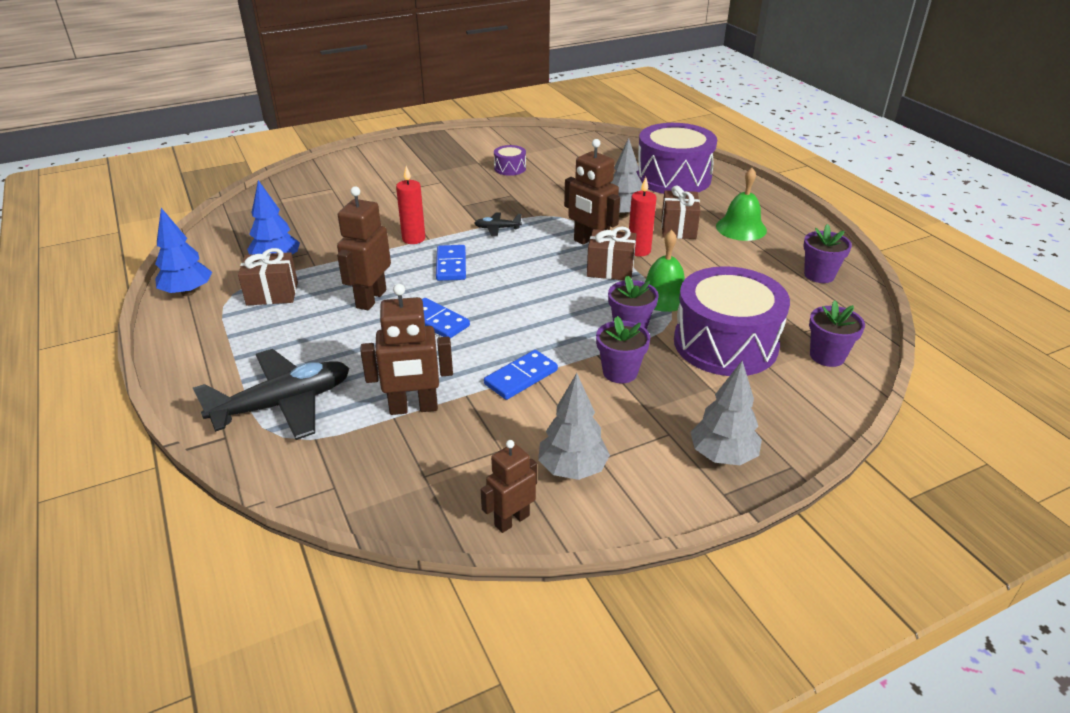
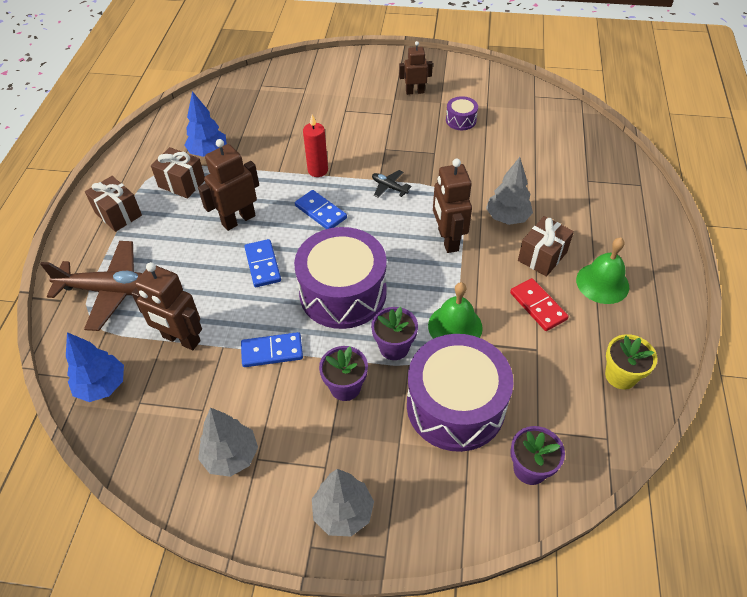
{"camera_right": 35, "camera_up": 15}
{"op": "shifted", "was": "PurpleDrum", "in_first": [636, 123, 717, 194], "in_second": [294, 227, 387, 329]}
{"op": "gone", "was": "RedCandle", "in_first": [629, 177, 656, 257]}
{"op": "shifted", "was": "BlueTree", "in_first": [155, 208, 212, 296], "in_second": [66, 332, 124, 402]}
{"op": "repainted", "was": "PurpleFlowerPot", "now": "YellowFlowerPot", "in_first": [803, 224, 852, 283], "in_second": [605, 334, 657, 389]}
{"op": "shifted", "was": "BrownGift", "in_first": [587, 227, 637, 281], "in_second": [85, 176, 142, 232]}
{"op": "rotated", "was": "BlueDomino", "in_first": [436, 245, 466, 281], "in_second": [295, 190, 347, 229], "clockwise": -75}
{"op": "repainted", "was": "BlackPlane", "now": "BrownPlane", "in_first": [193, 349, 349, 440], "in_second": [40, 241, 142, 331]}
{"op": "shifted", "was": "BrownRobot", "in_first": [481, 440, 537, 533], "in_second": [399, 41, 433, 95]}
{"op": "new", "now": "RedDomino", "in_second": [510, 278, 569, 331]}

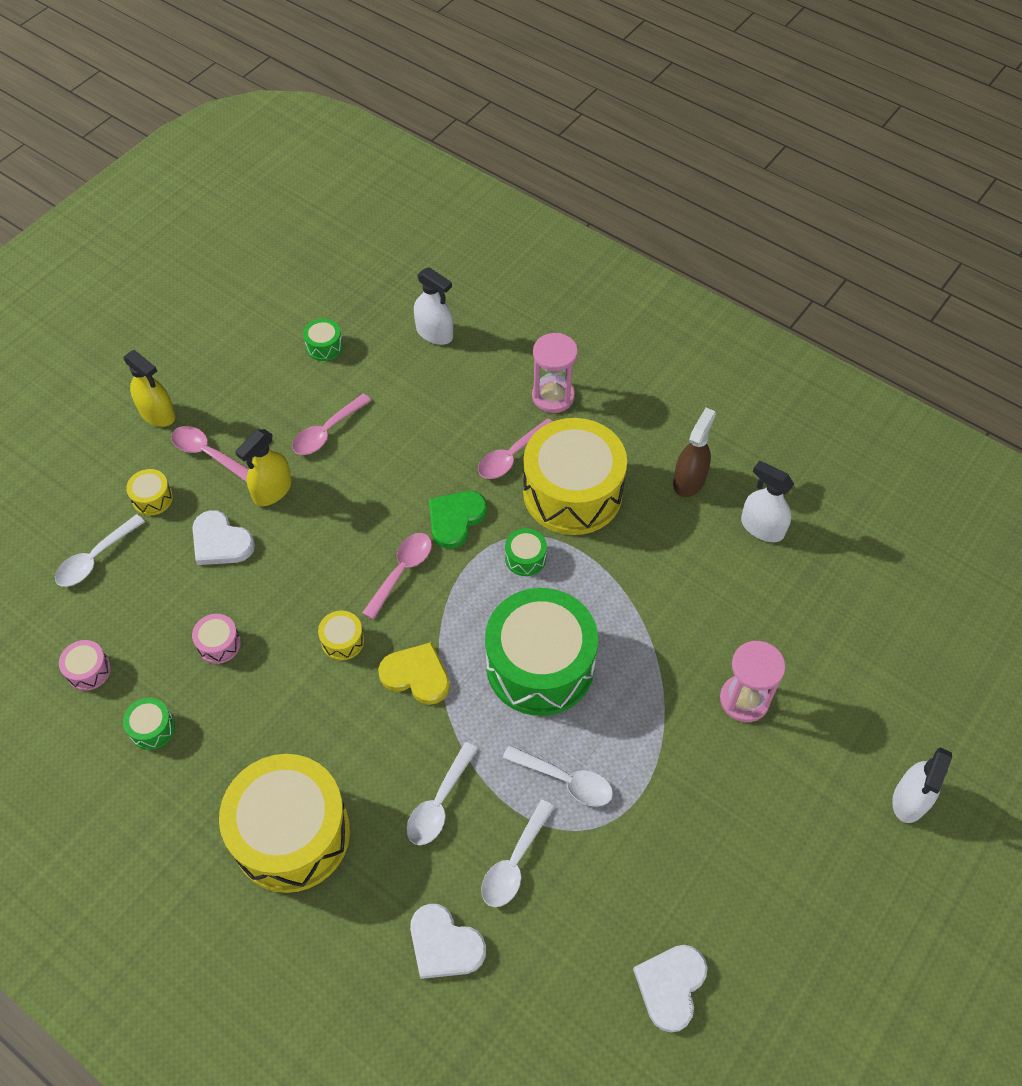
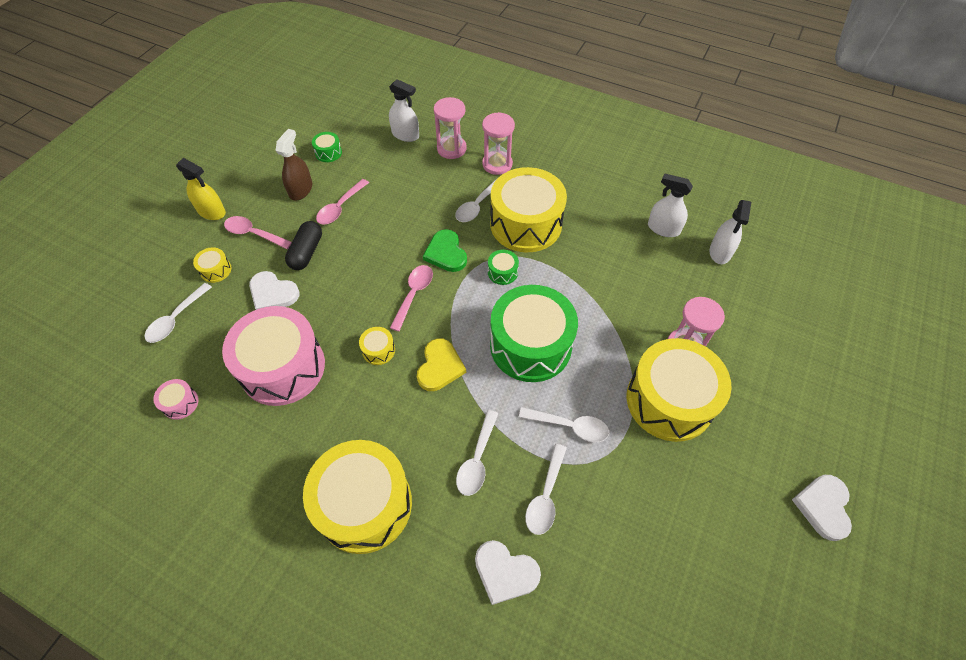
{"camera_right": -10, "camera_up": 0}
{"op": "shifted", "was": "BrownSprayBottle", "in_first": [673, 408, 716, 497], "in_second": [276, 129, 312, 201]}
{"op": "repainted", "was": "PinkSpoon", "now": "WhiteSpoon", "in_first": [478, 419, 553, 479], "in_second": [455, 179, 497, 222]}
{"op": "swapped", "was": "YellowSprayBottle", "now": "BlackCapsule", "in_first": [235, 429, 292, 506], "in_second": [285, 221, 322, 270]}
{"op": "rotated", "was": "GreenHeart", "in_first": [429, 491, 487, 549], "in_second": [423, 229, 467, 272], "clockwise": -45}
{"op": "scaled", "was": "PinkDrum", "in_first": [192, 614, 241, 664], "in_second": [222, 306, 325, 406], "ratio": 2.5}
{"op": "rotated", "was": "YellowHeart", "in_first": [378, 642, 450, 705], "in_second": [417, 338, 466, 391], "clockwise": 90}
{"op": "gone", "was": "GreenDrum", "in_first": [123, 698, 175, 750]}
{"op": "shifted", "was": "WhiteSprayBottle", "in_first": [892, 747, 952, 823], "in_second": [710, 200, 751, 264]}
{"op": "shifted", "was": "WhiteHeart", "in_first": [633, 945, 708, 1033], "in_second": [792, 475, 852, 541]}
{"op": "new", "now": "PinkHourglass", "in_second": [434, 97, 467, 159]}
{"op": "new", "now": "YellowDrum", "in_second": [626, 338, 732, 442]}

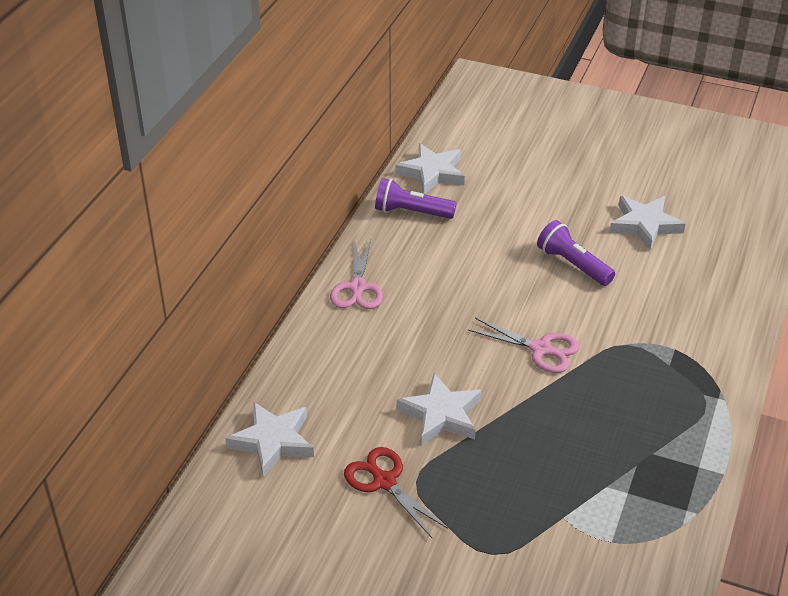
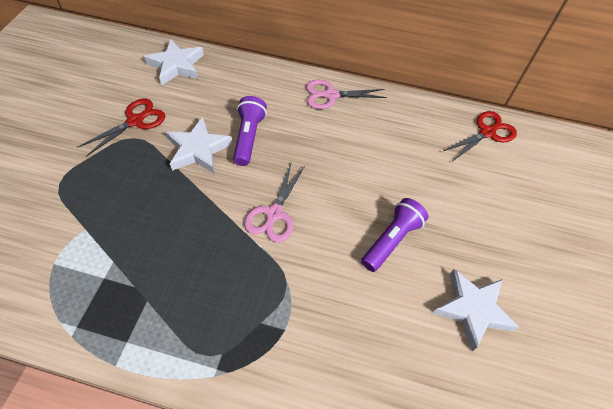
{"camera_right": 80, "camera_up": 15}
{"op": "swapped", "was": "WhiteStar", "now": "RedScissors", "in_first": [396, 143, 465, 194], "in_second": [442, 111, 517, 161]}
{"op": "shifted", "was": "PurpleFlashlight", "in_first": [375, 178, 456, 219], "in_second": [233, 96, 267, 166]}

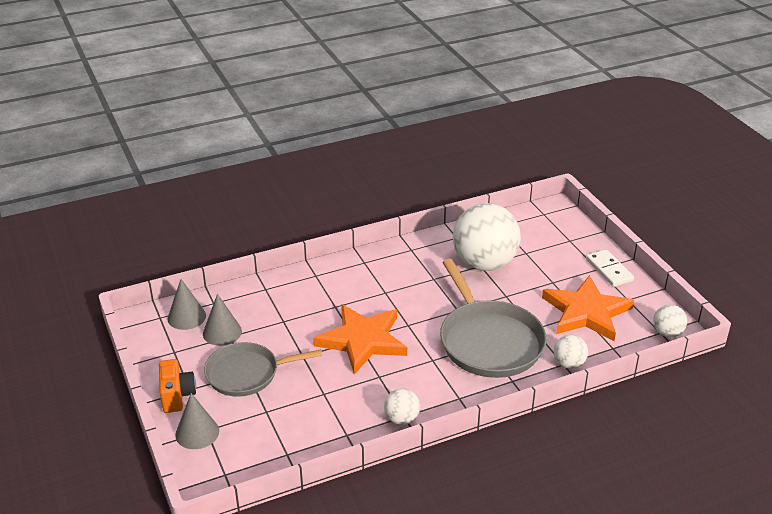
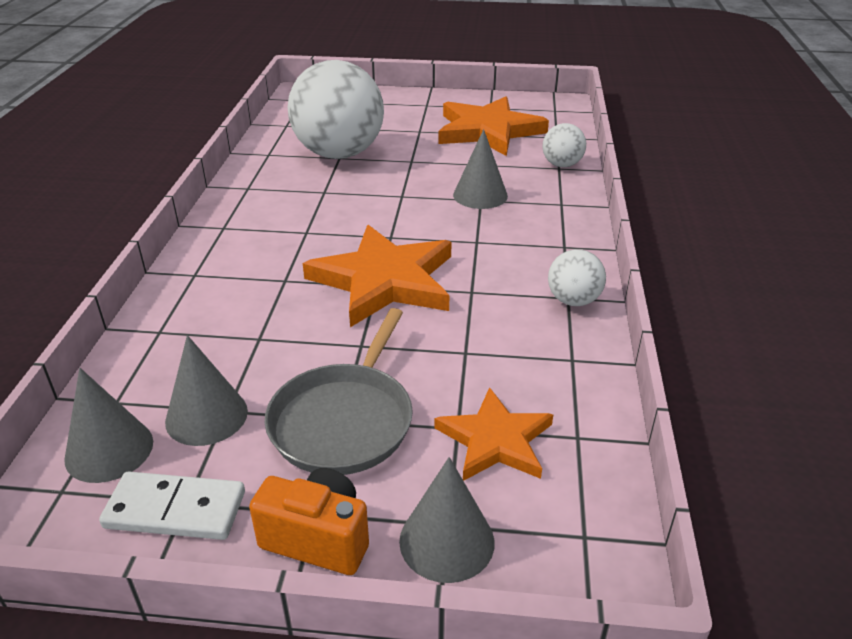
{"camera_right": -60, "camera_up": 0}
{"op": "shifted", "was": "WhiteDomino", "in_first": [586, 249, 634, 287], "in_second": [99, 471, 245, 540]}
{"op": "swapped", "was": "GreyPan", "now": "GreyCone", "in_first": [440, 259, 547, 378], "in_second": [453, 129, 508, 209]}
{"op": "gone", "was": "WhiteBall", "in_first": [653, 304, 687, 337]}
{"op": "new", "now": "OrangeStar", "in_second": [434, 387, 553, 481]}

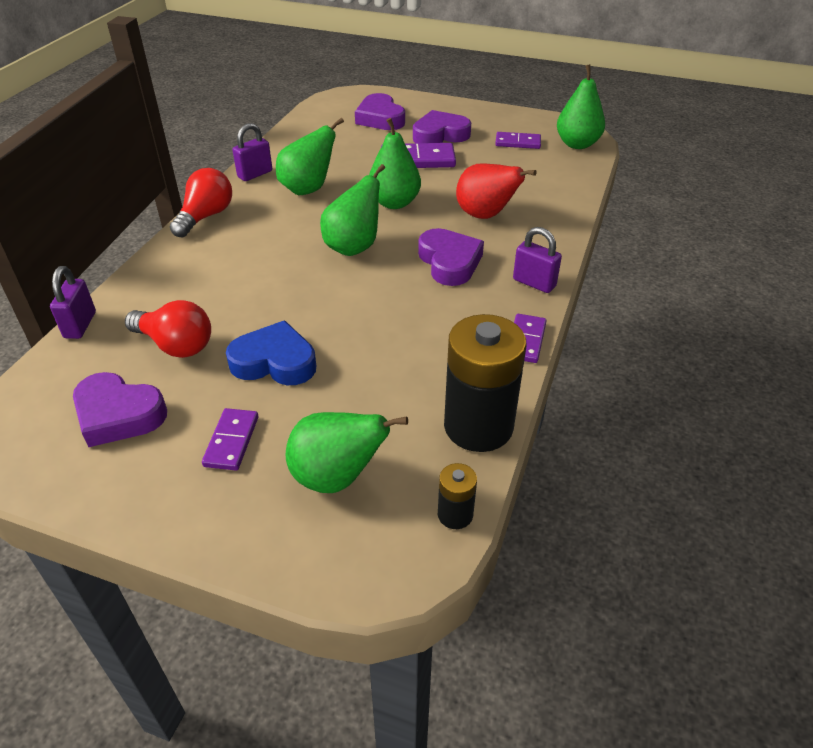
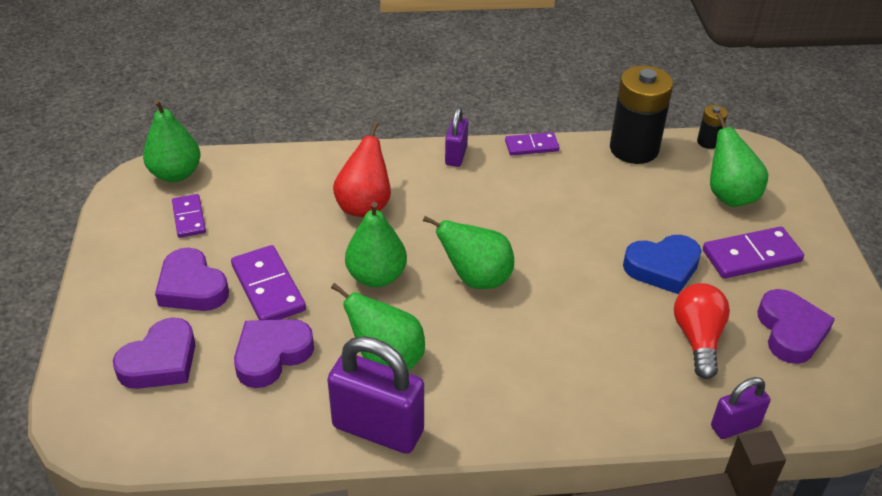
{"camera_right": -115, "camera_up": 0}
{"op": "scaled", "was": "PurplePadlock", "in_first": [233, 123, 272, 181], "in_second": [327, 336, 424, 454], "ratio": 1.8}
{"op": "gone", "was": "RedLightBulb", "in_first": [170, 168, 232, 238]}
{"op": "shifted", "was": "PurpleHeart", "in_first": [418, 228, 484, 286], "in_second": [234, 319, 314, 388]}
{"op": "rotated", "was": "BlueHeart", "in_first": [226, 320, 316, 385], "in_second": [623, 235, 702, 294], "clockwise": -90}
{"op": "scaled", "was": "PurpleDomino", "in_first": [202, 408, 258, 471], "in_second": [703, 227, 804, 279], "ratio": 1.58}

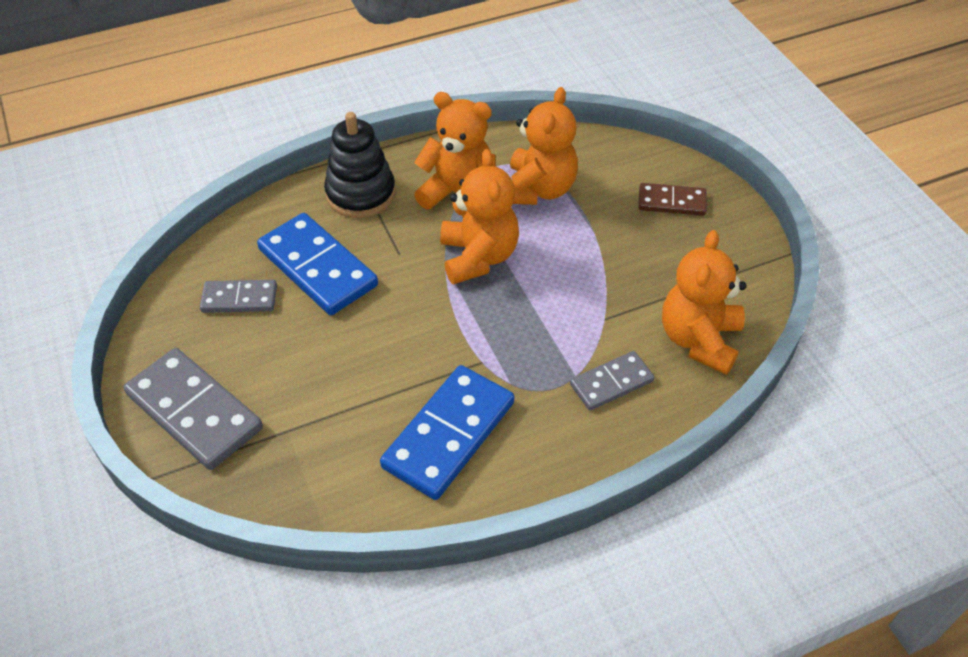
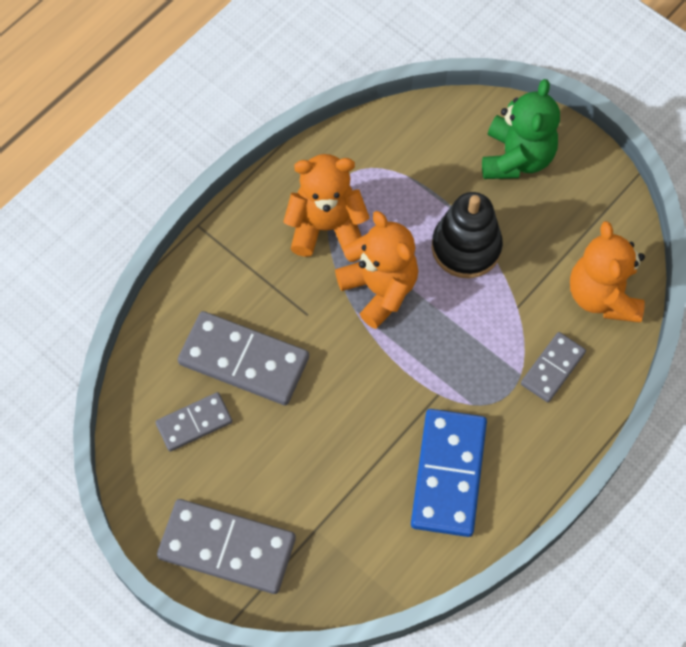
{"camera_right": -25, "camera_up": 15}
{"op": "gone", "was": "OrangeTeddyBear", "in_first": [510, 87, 578, 205]}
{"op": "shifted", "was": "BlackStackingToy", "in_first": [324, 112, 396, 218], "in_second": [432, 192, 503, 278]}
{"op": "swapped", "was": "BrownDomino", "now": "GreenTeddyBear", "in_first": [638, 183, 707, 216], "in_second": [482, 79, 560, 179]}
{"op": "repainted", "was": "BlueDomino", "now": "GreyDomino", "in_first": [257, 213, 378, 315], "in_second": [178, 311, 309, 405]}

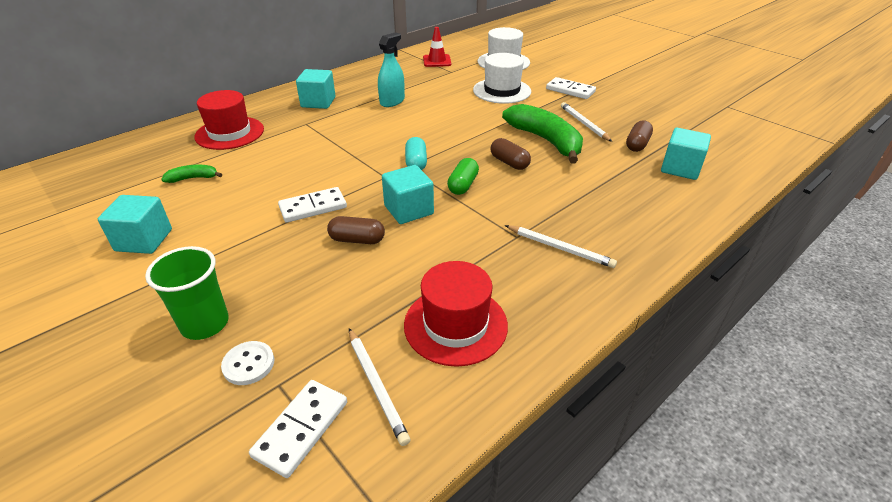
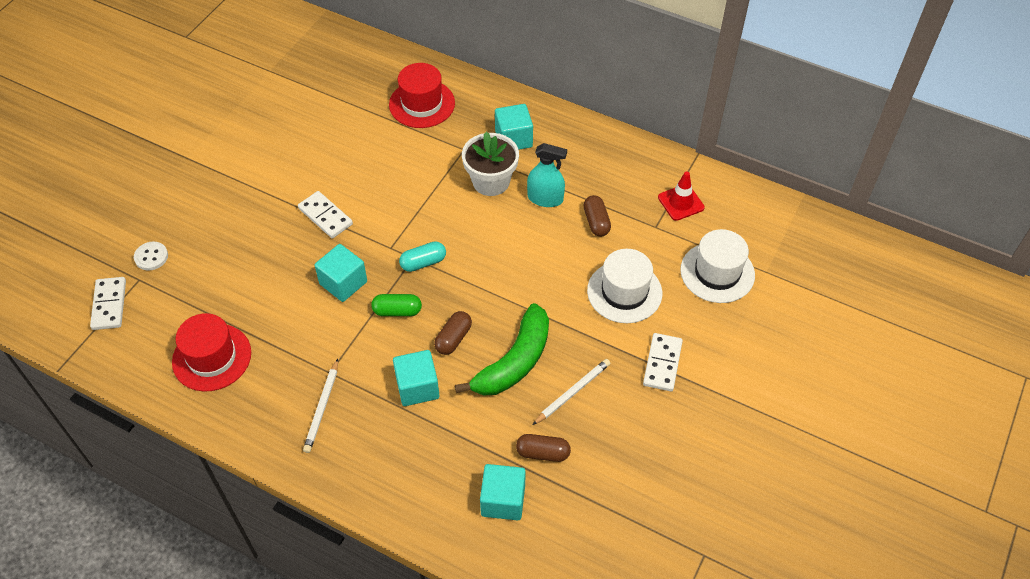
{"camera_right": 70, "camera_up": 15}
{"op": "gone", "was": "GreenBanana", "in_first": [161, 165, 222, 183]}
{"op": "shifted", "was": "TurquoiseCube", "in_first": [98, 195, 172, 254], "in_second": [393, 350, 439, 406]}
{"op": "shifted", "was": "BrownCapsule", "in_first": [327, 216, 385, 244], "in_second": [583, 195, 611, 237]}
{"op": "gone", "was": "GreenCup", "in_first": [145, 246, 229, 340]}
{"op": "gone", "was": "WhitePencil", "in_first": [349, 328, 411, 446]}
{"op": "rotated", "was": "WhiteDomino", "in_first": [249, 380, 347, 478], "in_second": [90, 277, 126, 330], "clockwise": 75}
{"op": "new", "now": "WhiteFlowerPot", "in_second": [462, 132, 519, 196]}

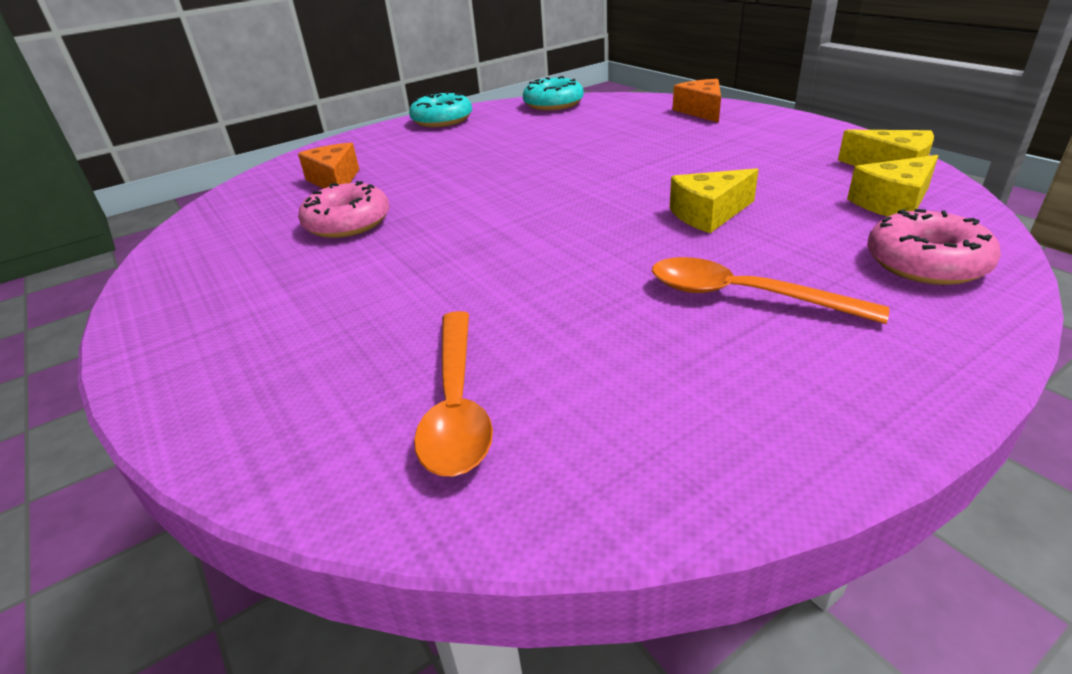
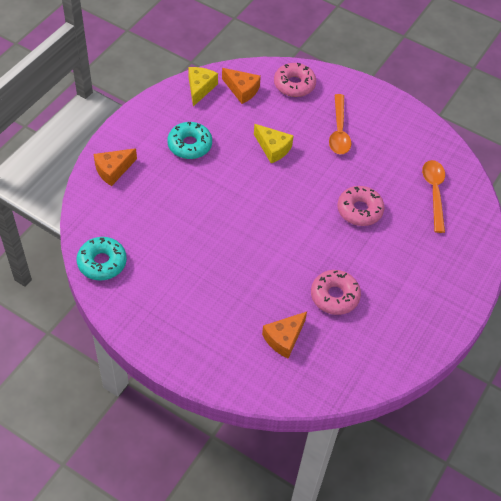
{"camera_right": -120, "camera_up": 20}
{"op": "shifted", "was": "TurquoiseDonut", "in_first": [409, 92, 472, 127], "in_second": [167, 122, 212, 159]}
{"op": "repainted", "was": "YellowCheese", "now": "OrangeCheese", "in_first": [847, 155, 938, 217], "in_second": [222, 68, 261, 104]}
{"op": "rotated", "was": "OrangeSpoon", "in_first": [414, 311, 493, 477], "in_second": [422, 160, 445, 233], "clockwise": -60}
{"op": "new", "now": "PinkDonut", "in_second": [338, 186, 384, 226]}

